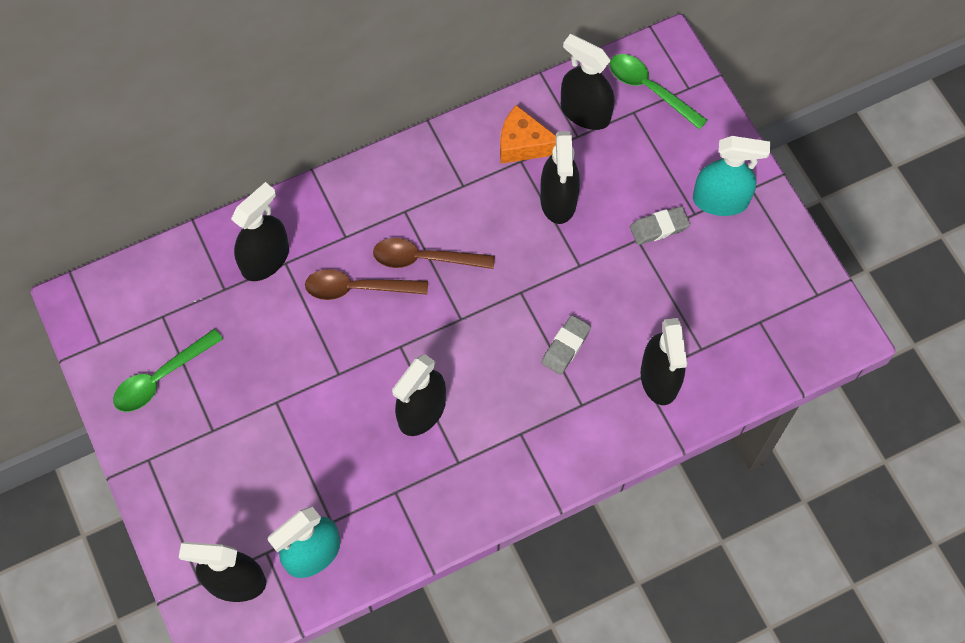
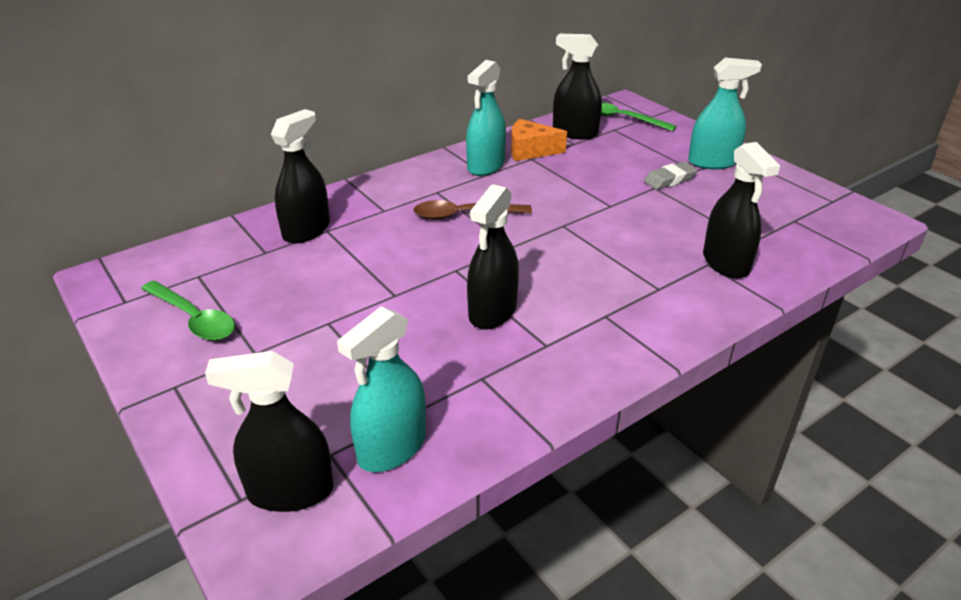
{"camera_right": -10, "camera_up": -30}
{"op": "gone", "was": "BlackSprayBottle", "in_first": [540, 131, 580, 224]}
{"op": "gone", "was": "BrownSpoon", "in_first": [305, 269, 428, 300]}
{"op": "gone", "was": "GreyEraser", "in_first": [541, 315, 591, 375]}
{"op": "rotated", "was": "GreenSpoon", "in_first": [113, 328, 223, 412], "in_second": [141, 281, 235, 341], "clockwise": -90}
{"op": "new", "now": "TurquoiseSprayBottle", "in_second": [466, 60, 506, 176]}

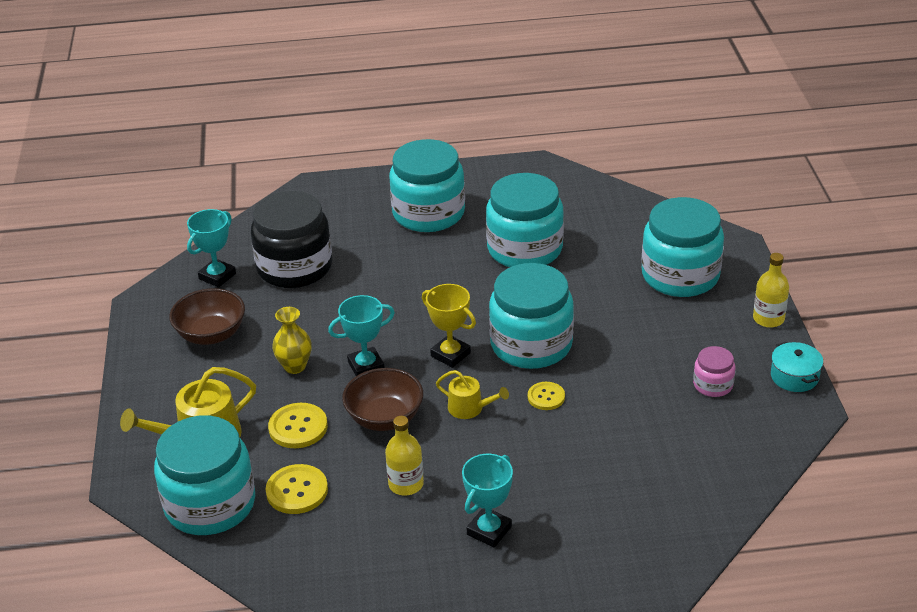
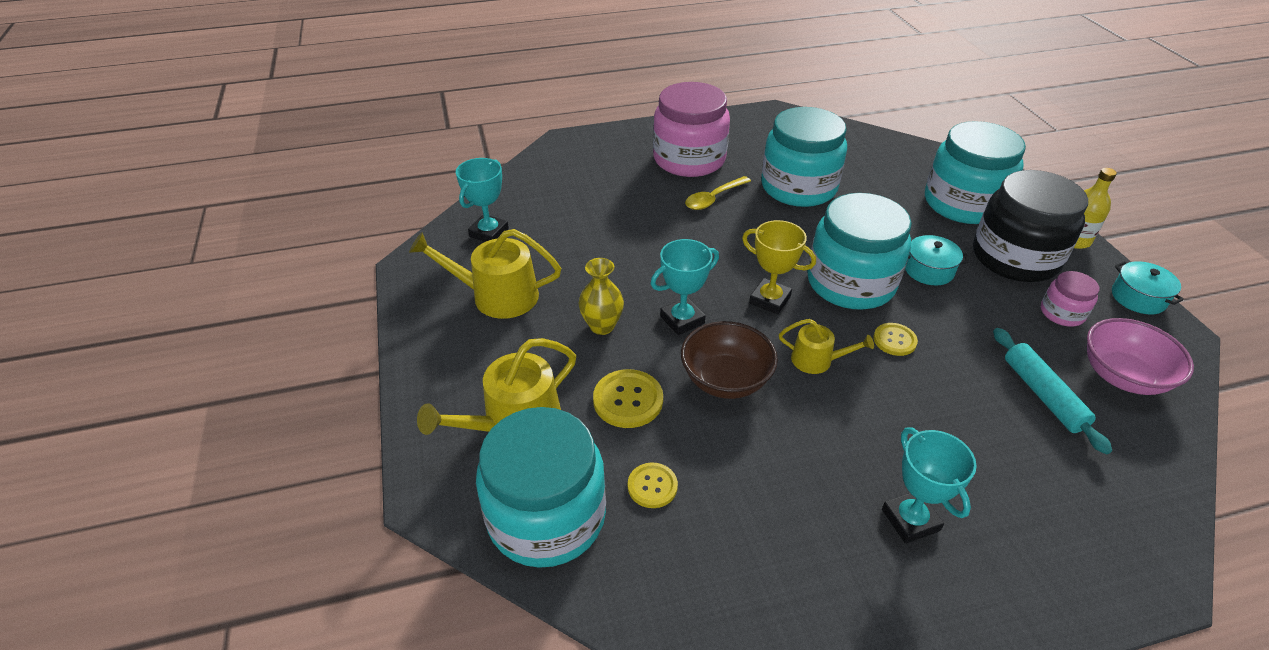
{"camera_right": -10, "camera_up": 5}
{"op": "repainted", "was": "TurquoiseJar", "now": "PinkJar", "in_first": [389, 139, 465, 232], "in_second": [653, 82, 730, 177]}
{"op": "shifted", "was": "BlackJar", "in_first": [251, 191, 332, 288], "in_second": [973, 170, 1088, 282]}
{"op": "swapped", "was": "BrownBowl", "now": "YellowWateringCan", "in_first": [169, 288, 245, 345], "in_second": [409, 229, 561, 319]}
{"op": "gone", "was": "YellowBottle", "in_first": [385, 416, 424, 495]}
{"op": "rotated", "was": "TurquoiseTrophy", "in_first": [462, 454, 513, 548], "in_second": [882, 428, 977, 544], "clockwise": -45}
{"op": "scaled", "was": "YellowButton", "in_first": [265, 464, 328, 514], "in_second": [628, 462, 678, 508], "ratio": 0.65}
{"op": "new", "now": "YellowSpoon", "in_second": [685, 176, 751, 210]}
{"op": "new", "now": "TurquoisePot", "in_second": [905, 235, 969, 285]}
{"op": "new", "now": "PinkBowl", "in_second": [1087, 318, 1194, 395]}
{"op": "new", "now": "TurquoiseRollingPin", "in_second": [993, 328, 1112, 455]}

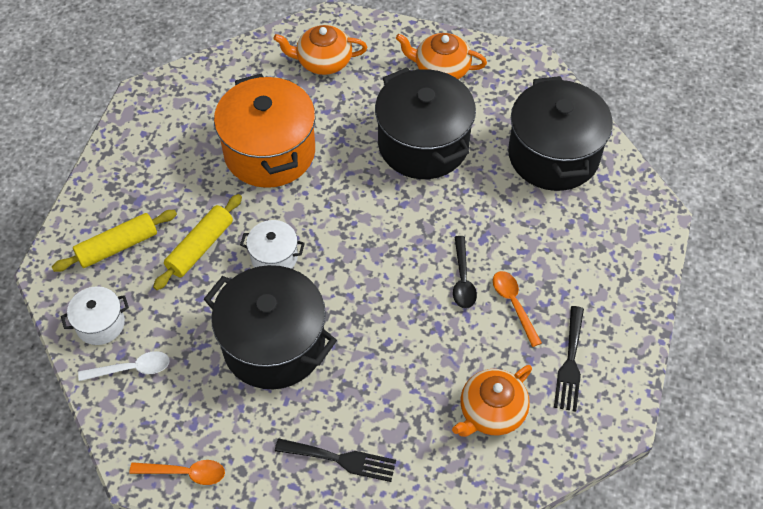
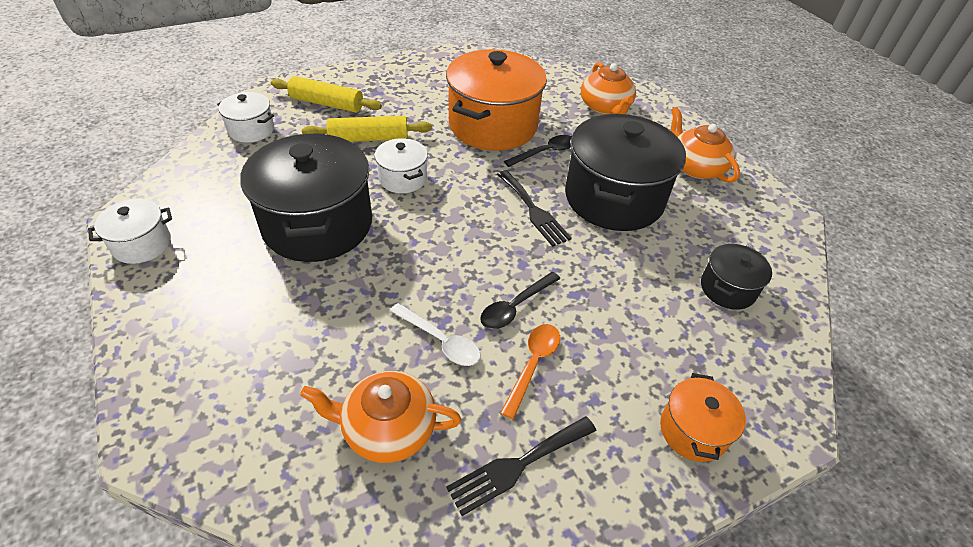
{"camera_right": 45, "camera_up": -10}
{"op": "rotated", "was": "OrangeTeapot", "in_first": [274, 25, 367, 75], "in_second": [581, 62, 636, 115], "clockwise": -150}
{"op": "scaled", "was": "BlackPot", "in_first": [508, 76, 613, 191], "in_second": [701, 244, 772, 310], "ratio": 0.48}
{"op": "shifted", "was": "WhiteSpoon", "in_first": [78, 351, 170, 381], "in_second": [390, 303, 481, 366]}
{"op": "shifted", "was": "BlackFork", "in_first": [275, 438, 396, 482], "in_second": [497, 170, 572, 247]}
{"op": "swapped", "was": "OrangeSpoon", "now": "WhitePot", "in_first": [129, 460, 225, 485], "in_second": [88, 199, 172, 264]}
{"op": "new", "now": "BlackSpoon", "in_second": [504, 135, 572, 167]}
{"op": "new", "now": "OrangePot", "in_second": [660, 373, 746, 462]}

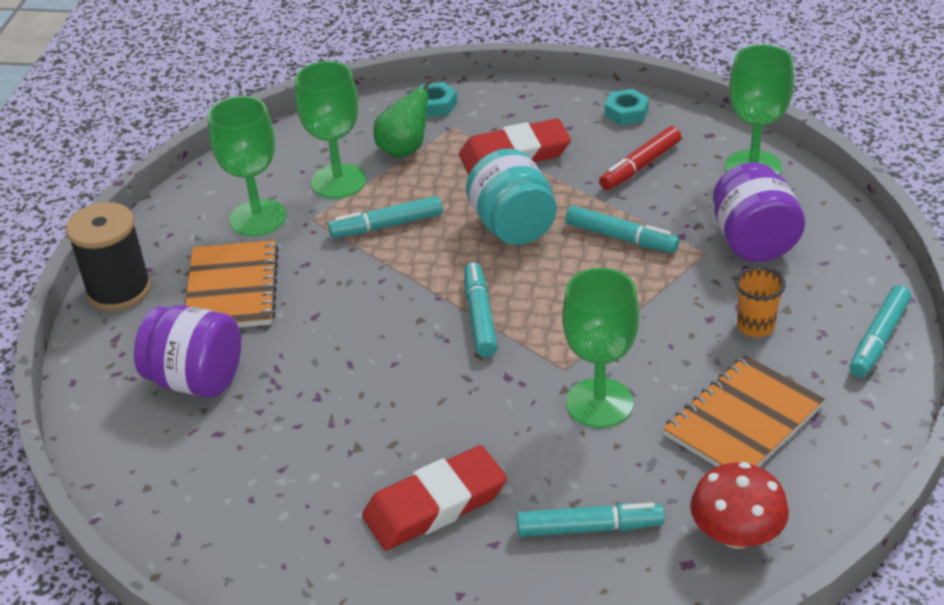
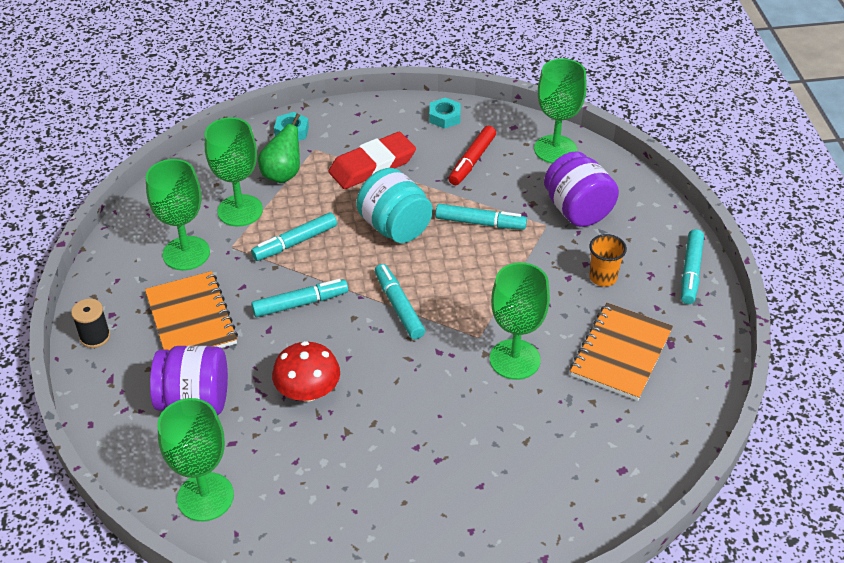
{"camera_right": -20, "camera_up": 5}
{"op": "scaled", "was": "BlackSpool", "in_first": [66, 202, 151, 311], "in_second": [71, 299, 110, 348], "ratio": 0.56}
{"op": "gone", "was": "RedEraser", "in_first": [362, 445, 507, 550]}
{"op": "shifted", "was": "RedMushroom", "in_first": [690, 462, 789, 549], "in_second": [272, 341, 340, 402]}
{"op": "shifted", "was": "TurquoiseMarker", "in_first": [516, 503, 665, 537], "in_second": [251, 279, 348, 317]}
{"op": "new", "now": "GreenGoblet", "in_second": [157, 398, 234, 521]}

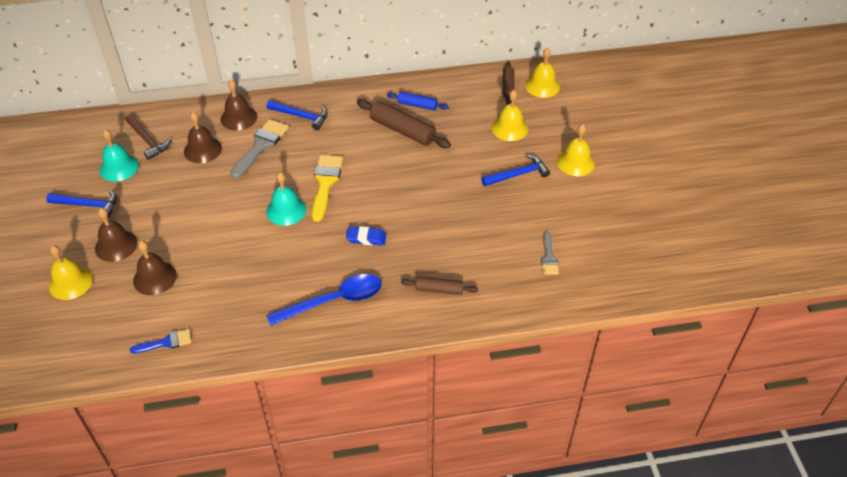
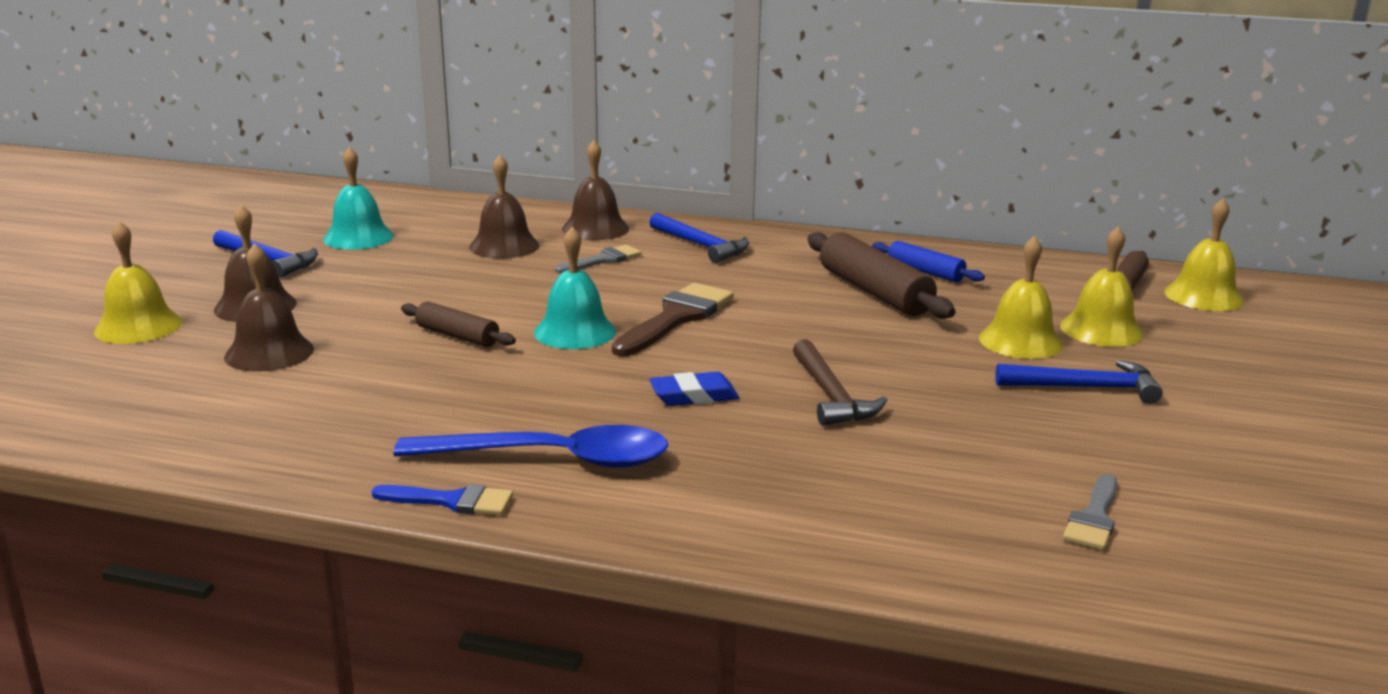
{"camera_right": 25, "camera_up": -25}
{"op": "shifted", "was": "BrownHammer", "in_first": [125, 114, 171, 160], "in_second": [793, 339, 887, 426]}
{"op": "scaled", "was": "GreyBrush", "in_first": [231, 119, 289, 179], "in_second": [555, 245, 642, 273], "ratio": 0.59}
{"op": "shifted", "was": "YellowBell", "in_first": [557, 124, 595, 176], "in_second": [979, 236, 1063, 359]}
{"op": "repainted", "was": "YellowBrush", "now": "BrownBrush", "in_first": [312, 155, 343, 222], "in_second": [612, 283, 734, 357]}
{"op": "rotated", "was": "BlueEraser", "in_first": [346, 226, 387, 246], "in_second": [649, 372, 739, 406], "clockwise": -45}
{"op": "shifted", "was": "BrownRollingPin", "in_first": [401, 277, 478, 295], "in_second": [401, 301, 516, 347]}
{"op": "shifted", "was": "BlueBrush", "in_first": [130, 329, 191, 354], "in_second": [371, 484, 513, 515]}

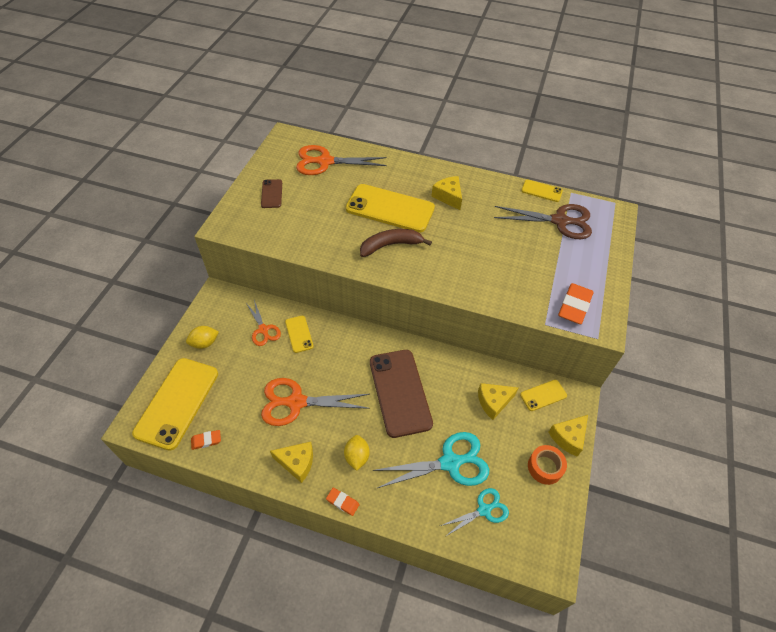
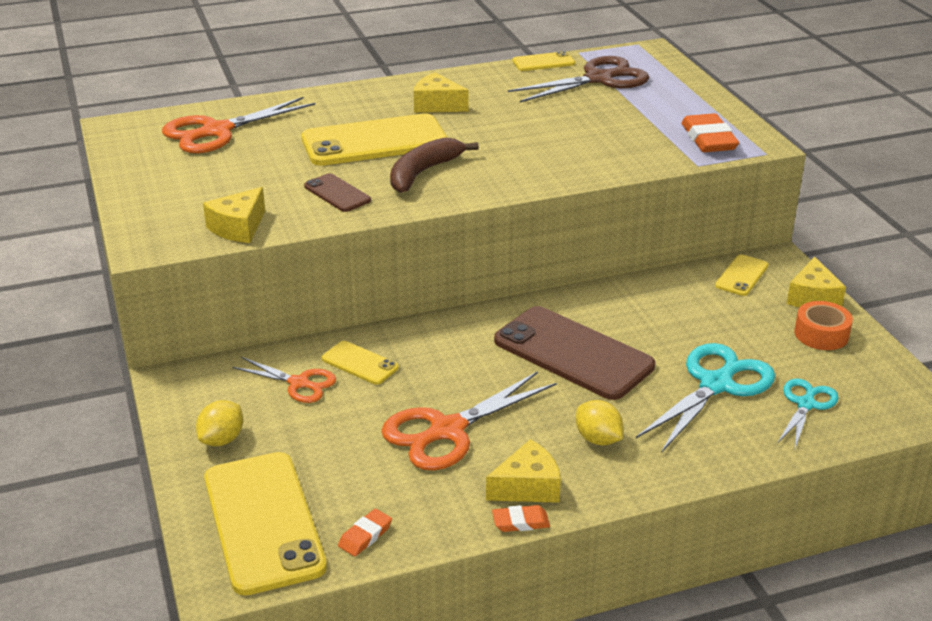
{"camera_right": -35, "camera_up": -20}
{"op": "shifted", "was": "BrownPhone", "in_first": [261, 179, 282, 208], "in_second": [304, 173, 371, 212]}
{"op": "shifted", "was": "YellowCheese", "in_first": [478, 383, 519, 420], "in_second": [203, 187, 265, 243]}
{"op": "shifted", "was": "OrangeEraser", "in_first": [326, 488, 359, 516], "in_second": [492, 505, 550, 532]}

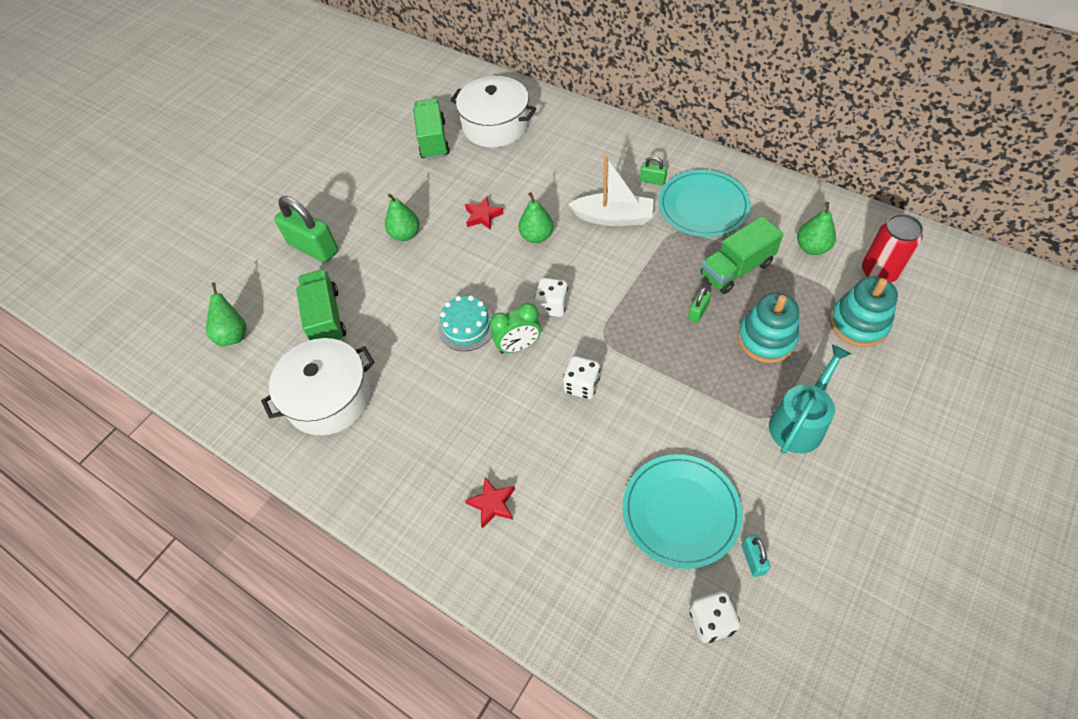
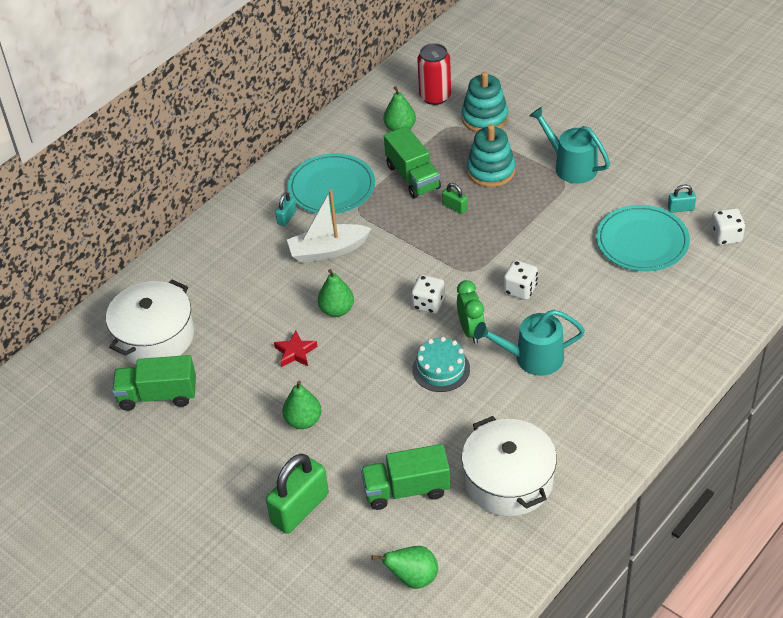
{"camera_right": -85, "camera_up": -10}
{"op": "rotated", "was": "WhiteBoat", "in_first": [568, 156, 654, 226], "in_second": [287, 189, 372, 263], "clockwise": -120}
{"op": "repainted", "was": "GreenPadlock", "now": "TurquoisePadlock", "in_first": [640, 156, 667, 185], "in_second": [275, 192, 296, 226]}
{"op": "gone", "was": "RedStar", "in_first": [465, 477, 515, 529]}
{"op": "new", "now": "TurquoiseWateringCan", "in_second": [474, 310, 585, 376]}

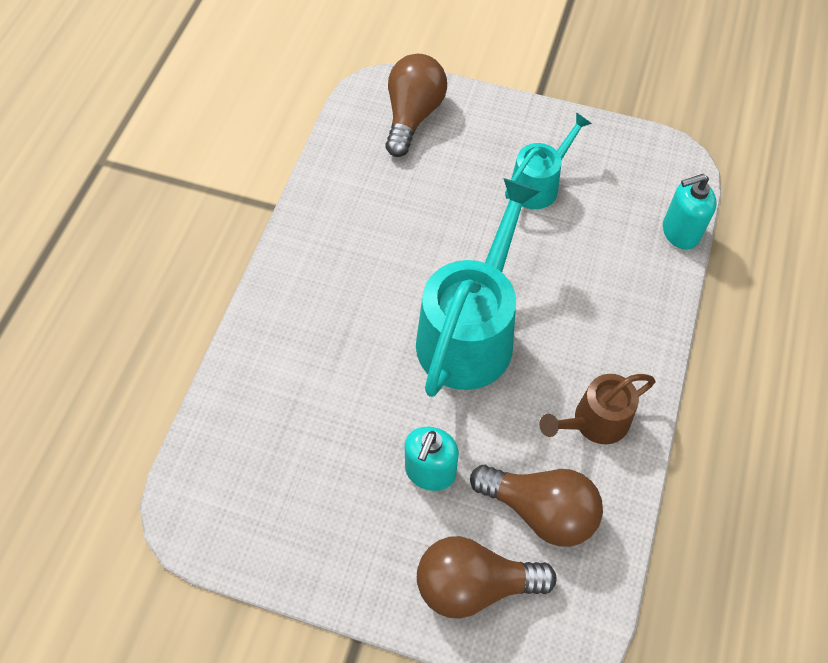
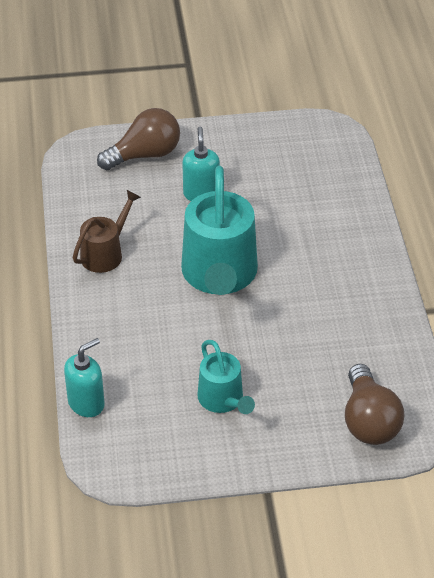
{"camera_right": 155, "camera_up": -15}
{"op": "rotated", "was": "TurquoiseWateringCan", "in_first": [505, 112, 592, 209], "in_second": [197, 340, 255, 414], "clockwise": -45}
{"op": "gone", "was": "BrownLightBulb", "in_first": [470, 465, 603, 547]}

